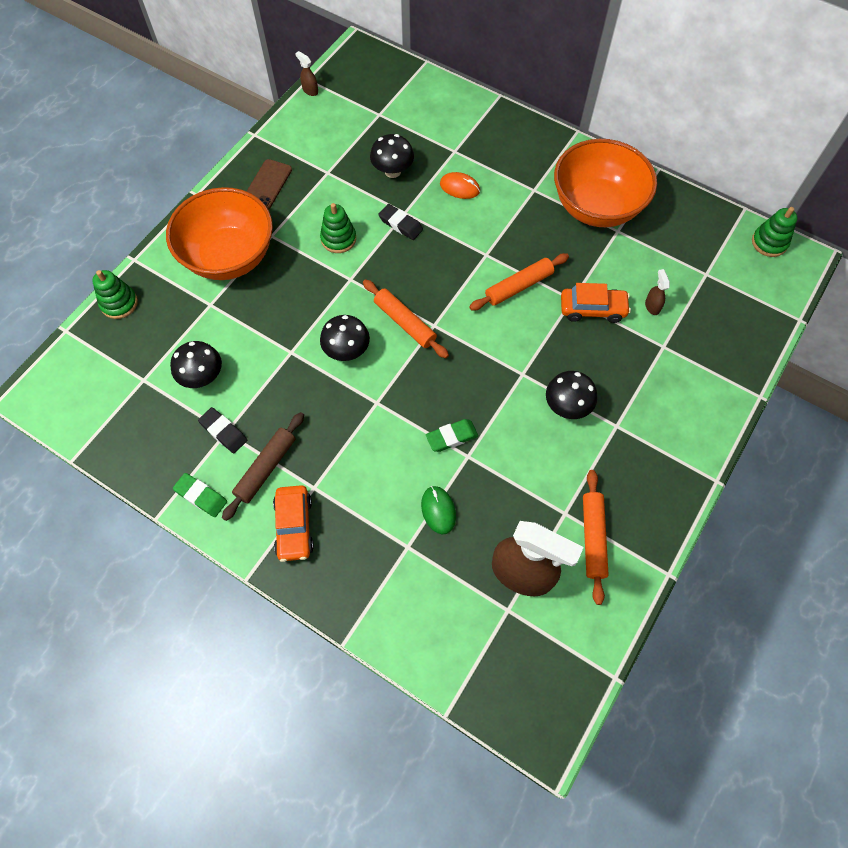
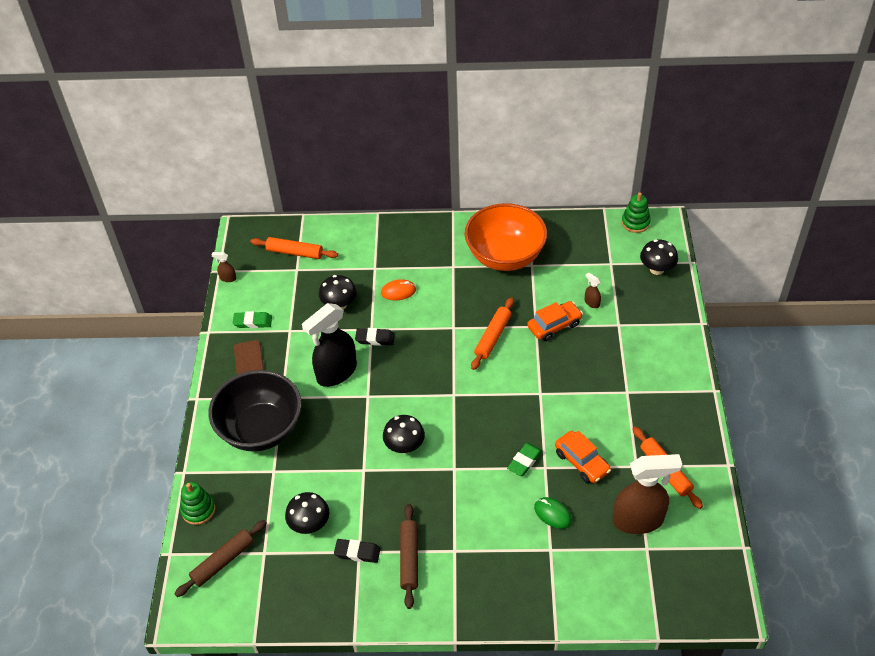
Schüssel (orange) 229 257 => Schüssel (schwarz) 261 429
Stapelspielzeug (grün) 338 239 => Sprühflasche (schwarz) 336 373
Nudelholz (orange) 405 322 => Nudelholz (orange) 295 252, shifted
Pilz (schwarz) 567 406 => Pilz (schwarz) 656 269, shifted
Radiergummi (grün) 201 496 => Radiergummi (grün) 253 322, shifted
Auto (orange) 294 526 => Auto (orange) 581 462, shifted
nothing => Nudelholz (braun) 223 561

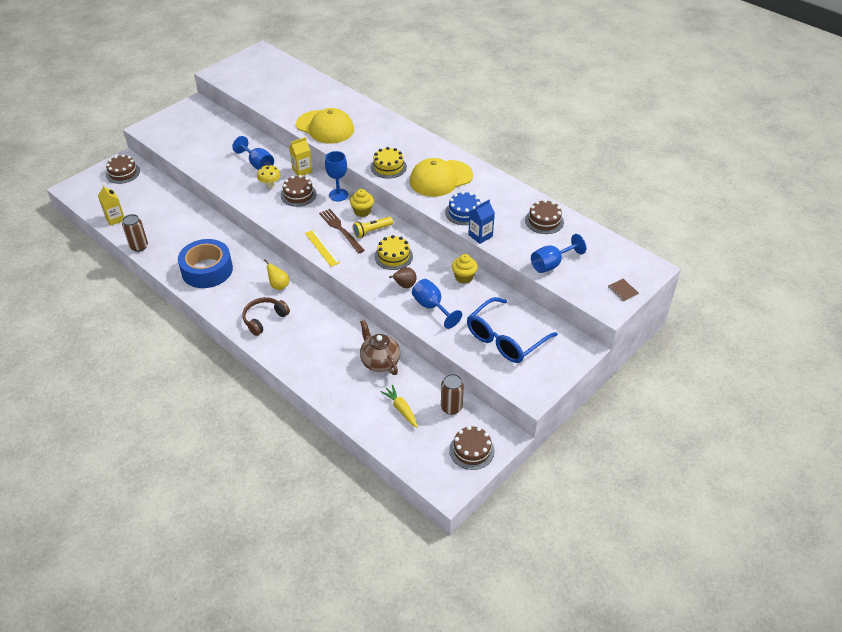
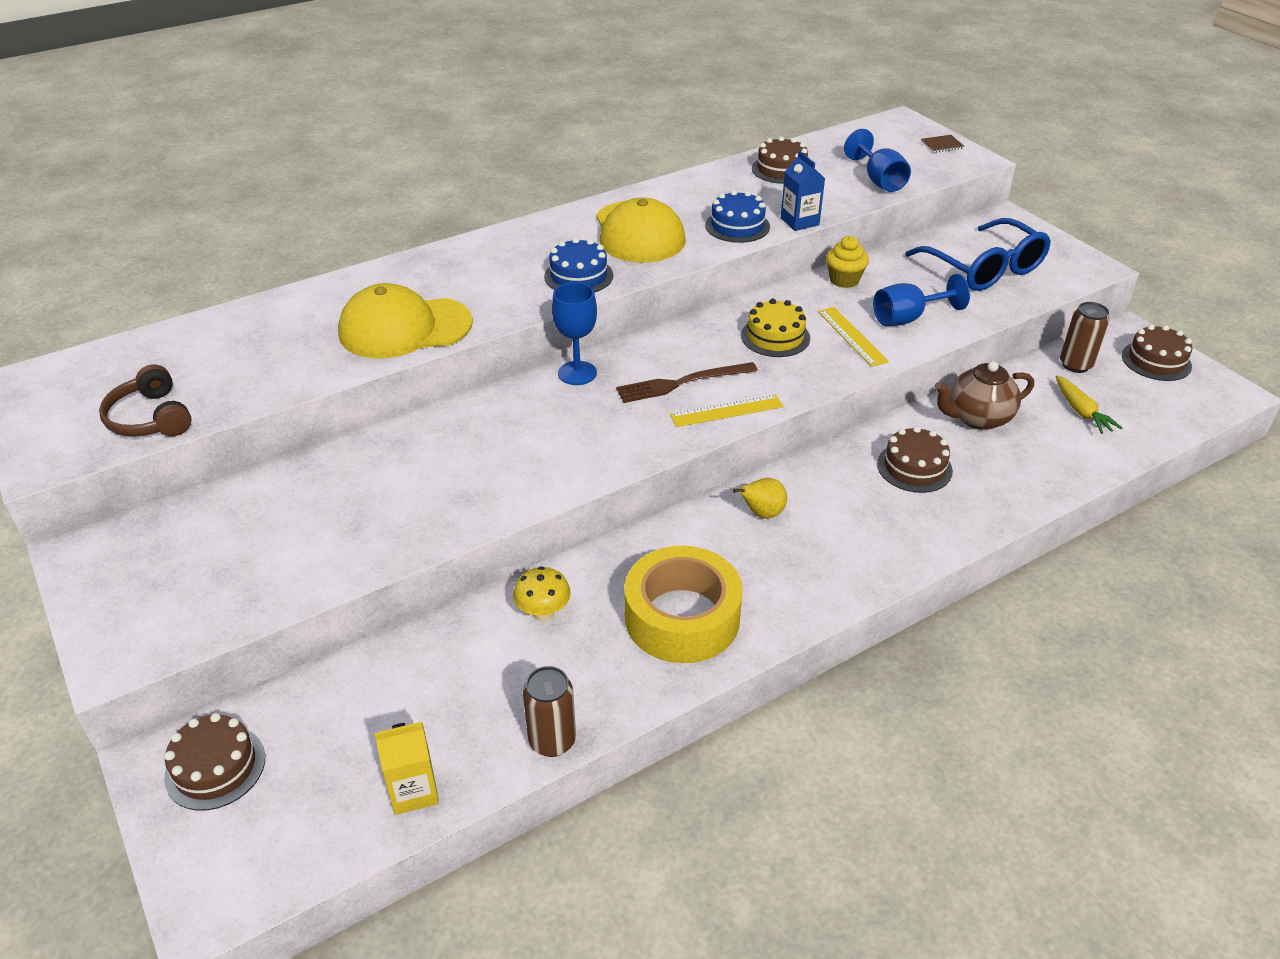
Kappe (gelb) 325 127 => Kappe (gelb) 404 328, 150 degrees counterclockwise
Kelch (blau) 258 164 => nothing
Getränkekarton (gelb) 302 170 => nothing
Kuchen (gelb) 388 167 => Kuchen (blau) 578 276
Pilz (gelb) 270 185 => Pilz (gelb) 543 613, shifted
Kuchen (braun) 298 195 => Kuchen (braun) 914 467, shifted
Muffin (gelb) 362 211 => nothing
Taschenlampe (gelb) 372 231 => nothing
Klebeband (blau) 207 270 => Klebeband (gelb) 682 617
Birne (braun) 404 285 => Lineal (gelb) 852 336
Kopfhörer (braun) 264 319 => Kopfhörer (braun) 150 418, shifted
Karotte (gelb) 401 409 => Karotte (gelb) 1081 411, 90 degrees counterclockwise

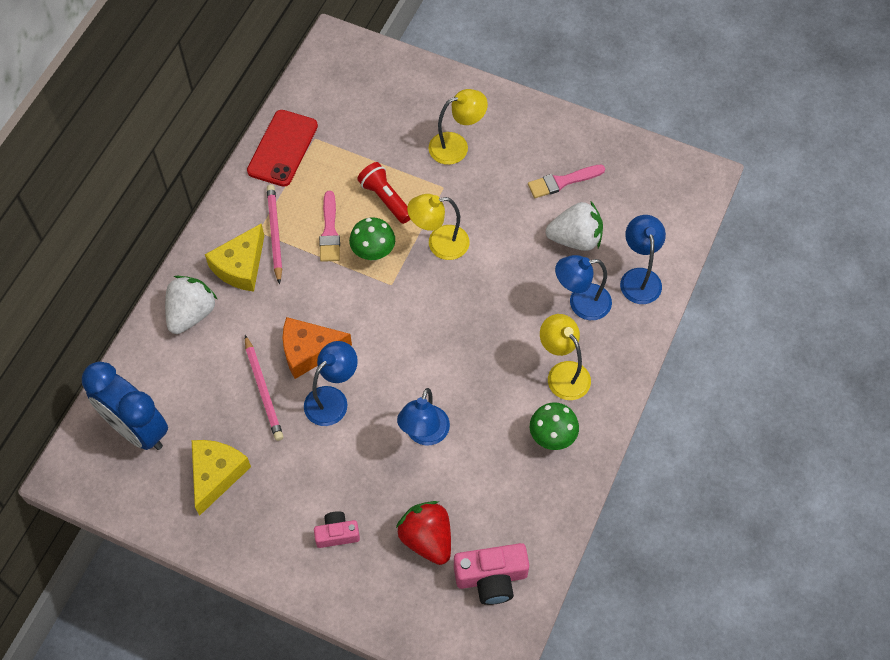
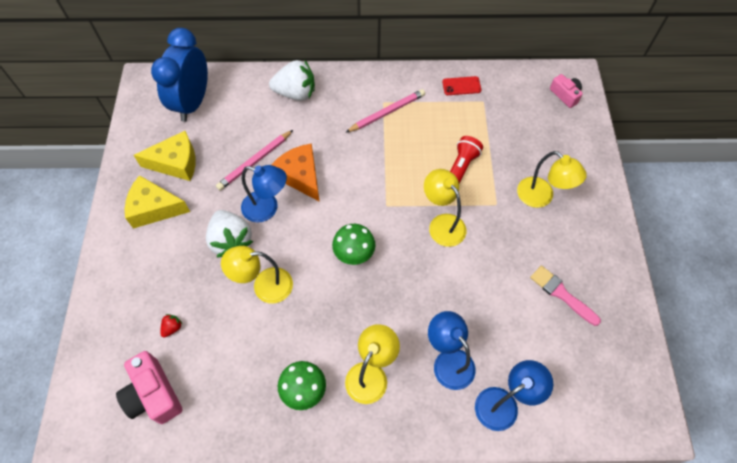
Handy (rot) 282 148 => Handy (rot) 461 86, x0.54
Pinsel (rosa) 329 231 => nothing
Erdbeere (weiß) 575 239 => Erdbeere (weiß) 231 241, shifted
Pilz (grün) 373 253 => Pilz (grün) 354 255, shifted
Käse (gelb) 240 266 => Käse (gelb) 154 208, shifted
Lampe (blau) 424 434 => Lampe (gelb) 264 286
Erdbeere (rot) 427 539 => Erdbeere (rot) 172 328, x0.42
Kamera (rosa) 337 534 => Kamera (rosa) 565 95, shifted

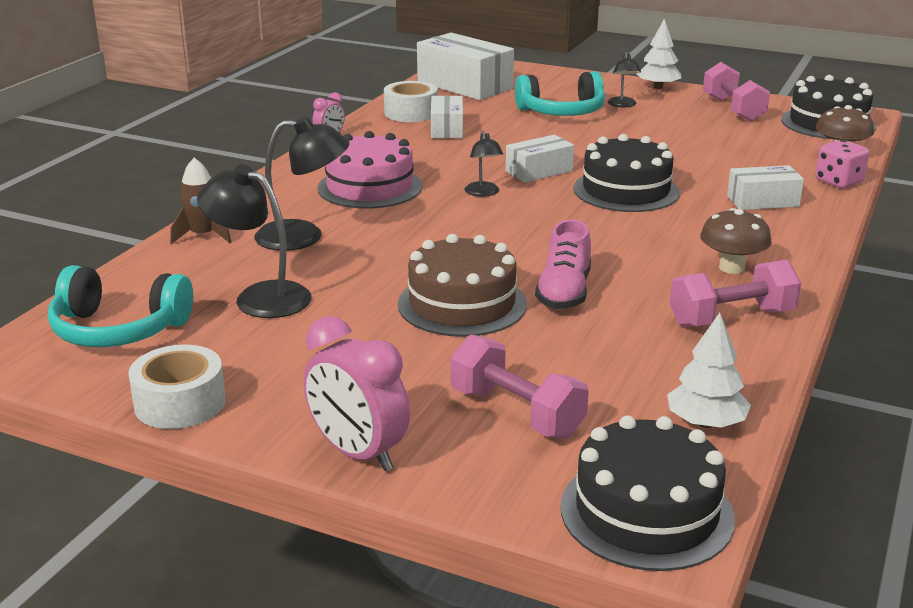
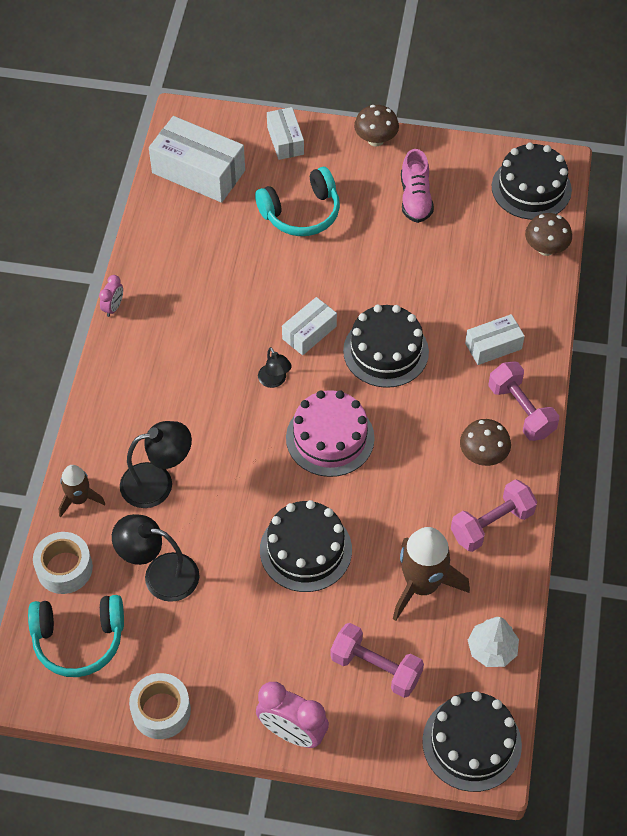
Baum (weiß) 658 87 => Pilz (braun) 375 140
Lampe (schwarz) 622 105 => nothing
Hantel (rosa) 733 109 => Hantel (rosa) 521 410, shifted
Klebeband (weiß) 411 113 => Klebeband (weiß) 64 568, shifted
Schachtel (weiß) 446 129 => Schachtel (weiß) 285 140, shifted
Kuchen (rosa) 370 187 => Kuchen (rosa) 330 438, shifted
Spielwürfel (rosa) 838 182 => nothing
Schuh (rosa) 564 292 => Schuh (rosa) 415 199, shifted
Kuchen (braun) 462 304 => Kuchen (schwarz) 305 550
nothing => Rakete (braun) 422 585

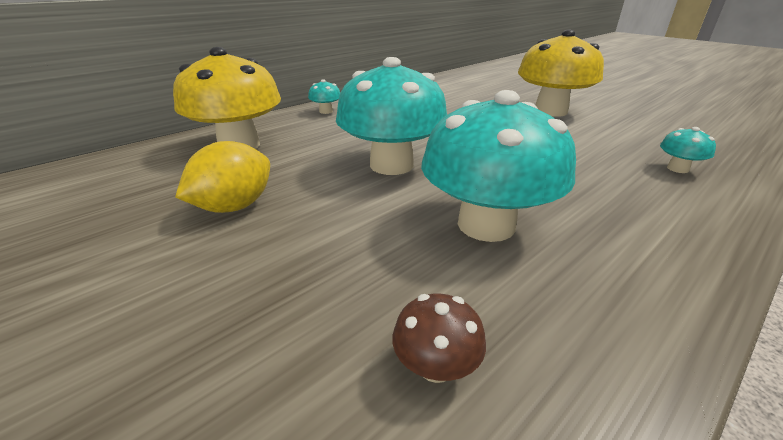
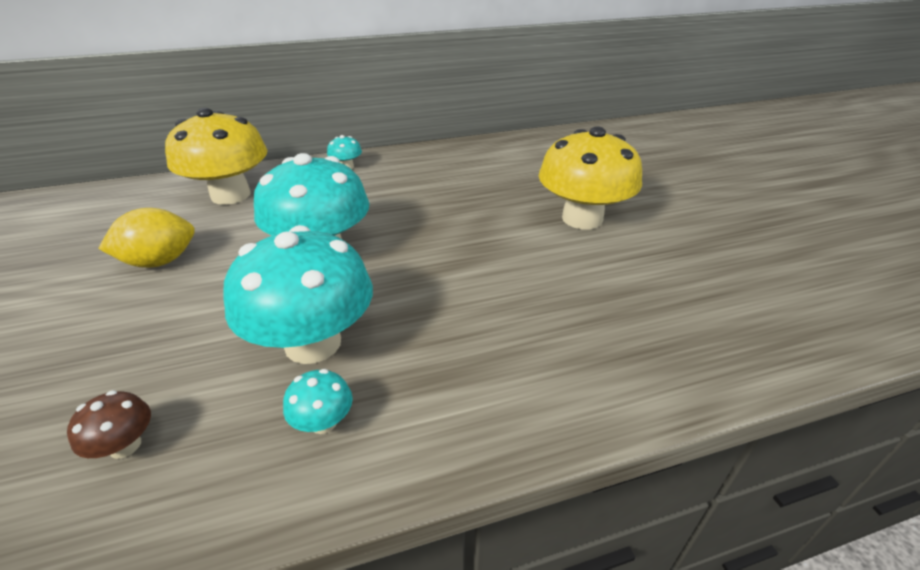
Pilz (türkis) 677 169 => Pilz (türkis) 323 422, shifted

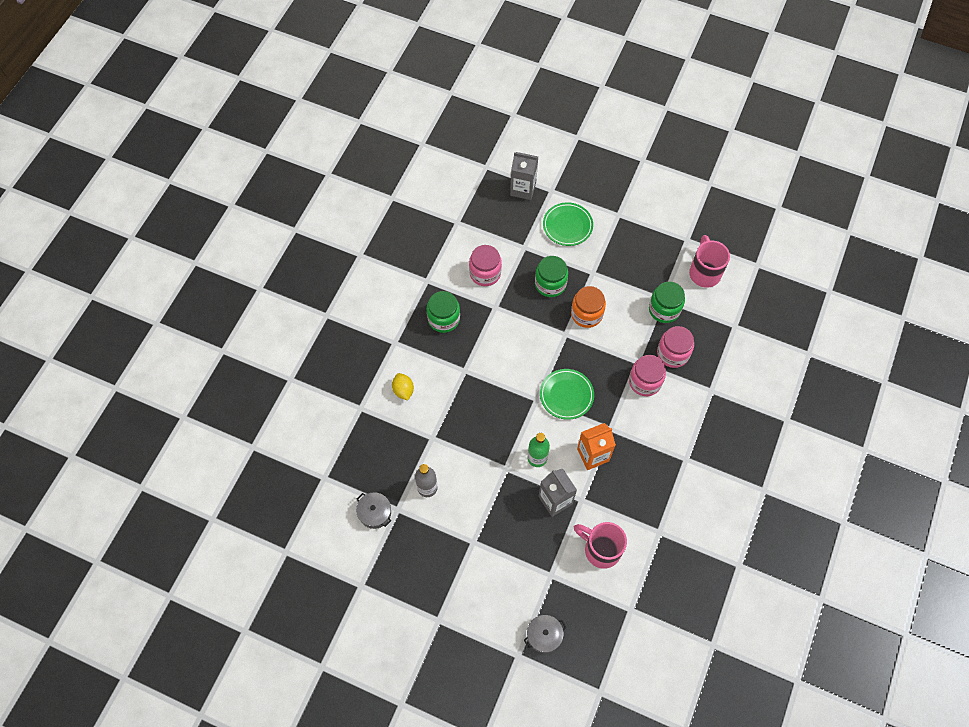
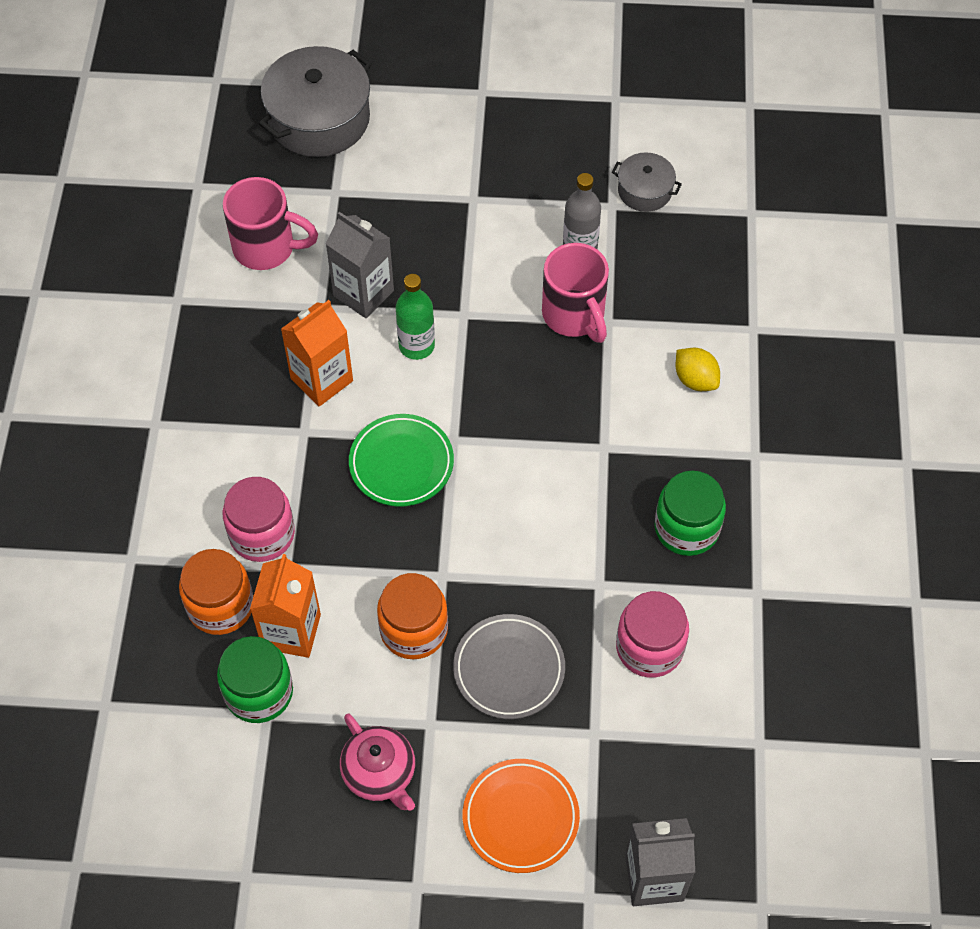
Teller (grün) 567 226 => Teller (orange) 520 817
Tasse (rosa) 704 272 => Tasse (rosa) 574 316, shifted
Einmachglas (grün) 550 284 => Teller (grau) 509 669
Einmachglas (rosa) 672 353 => Einmachglas (orange) 220 606
Kochtopf (grau) 544 635 => Kochtopf (grau) 319 118, x1.91
nothing => Getränkekarton (orange) 291 631
nothing => Teekanne (rosa) 380 773

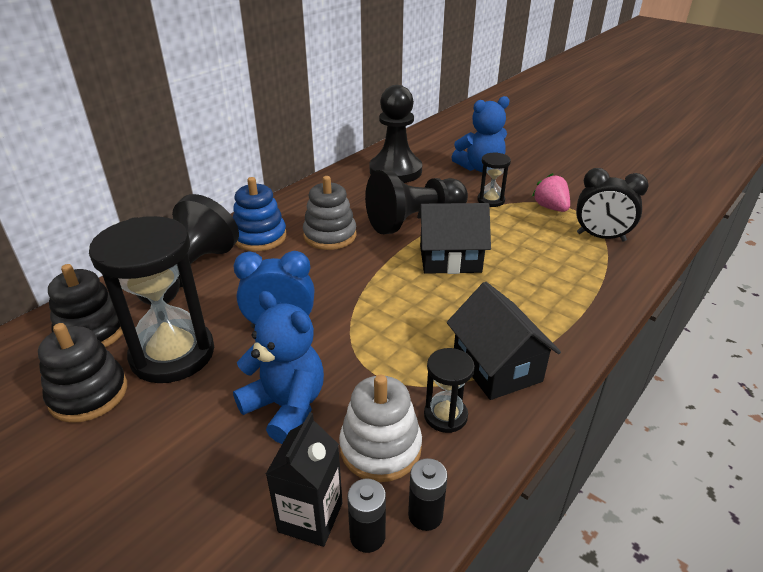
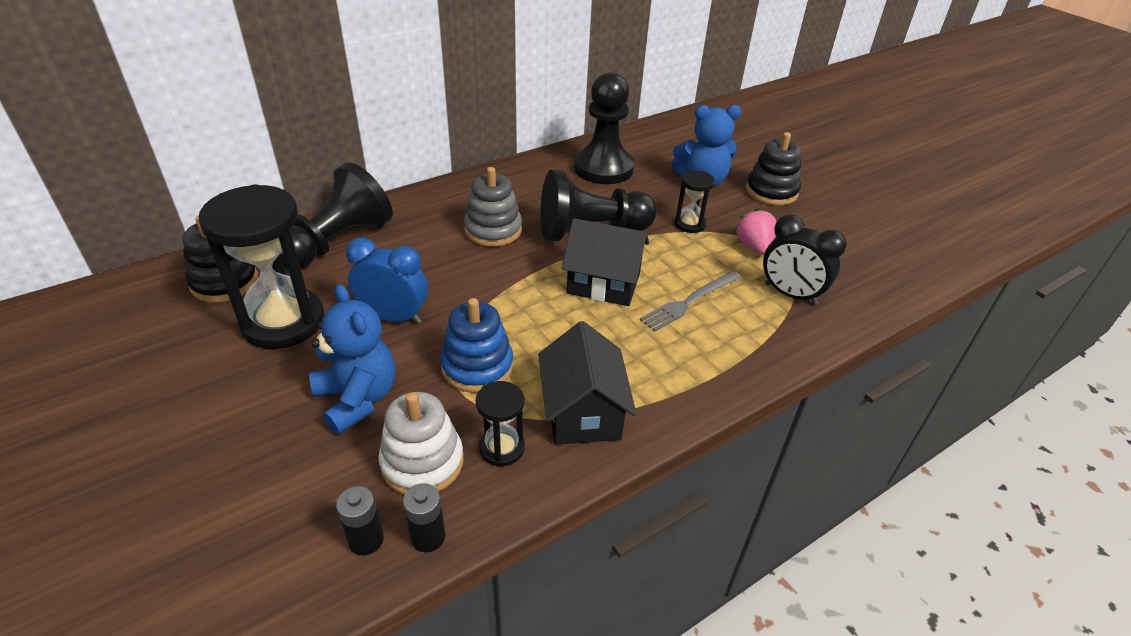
Stapelspielzeug (blau) 260 237 => Stapelspielzeug (blau) 477 366, shifted
Stapelspielzeug (schwarz) 88 394 => Stapelspielzeug (schwarz) 771 191, shifted
Getränkekarton (schwarz) 310 517 => nothing
nothing => Gabel (grau) 689 302

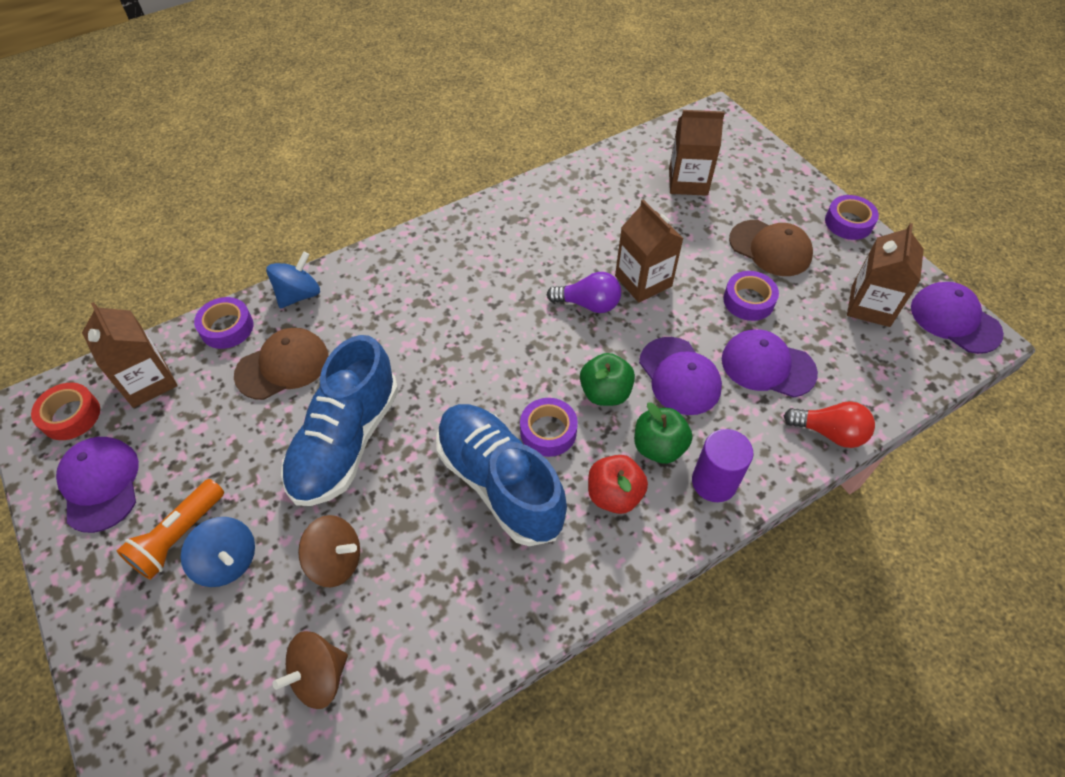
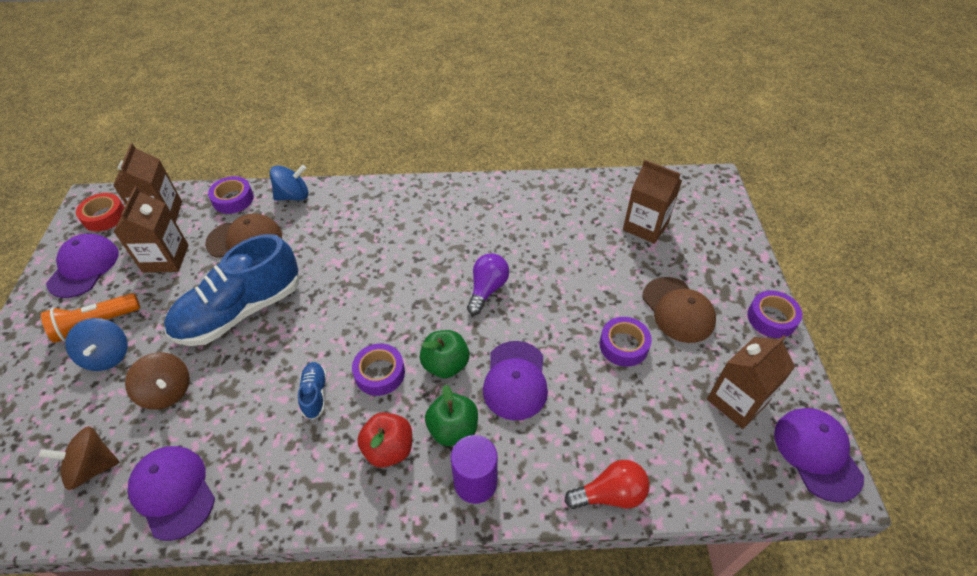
Getränkekarton (braun) 643 281 => Getränkekarton (braun) 166 258, shifted
Glühbirne (lila) 588 304 => Glühbirne (lila) 487 289, 105 degrees counterclockwise
Kappe (lila) 767 366 => Kappe (lila) 173 492, shifted
Glühbirne (rot) 829 432 => Glühbirne (rot) 610 494, 60 degrees counterclockwise
Schuh (blau) 499 483 => Schuh (blau) 315 394, x0.42

